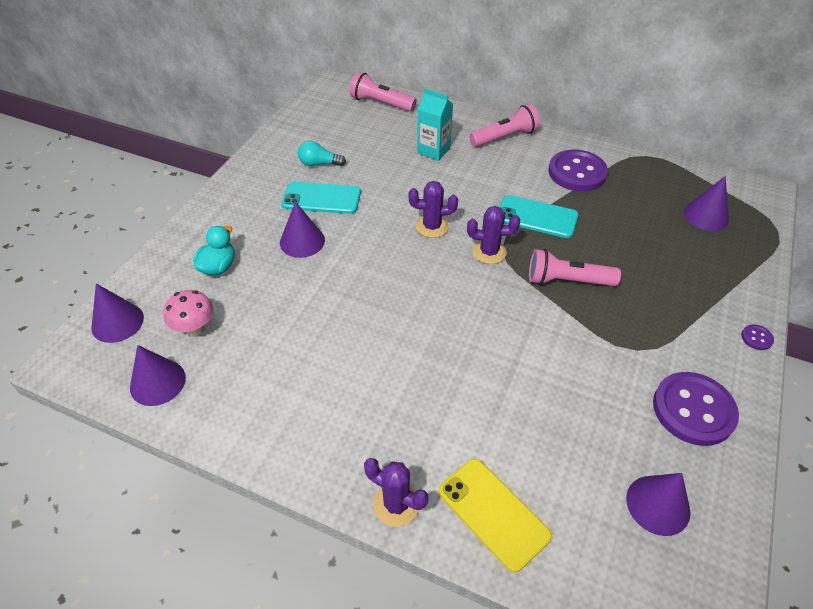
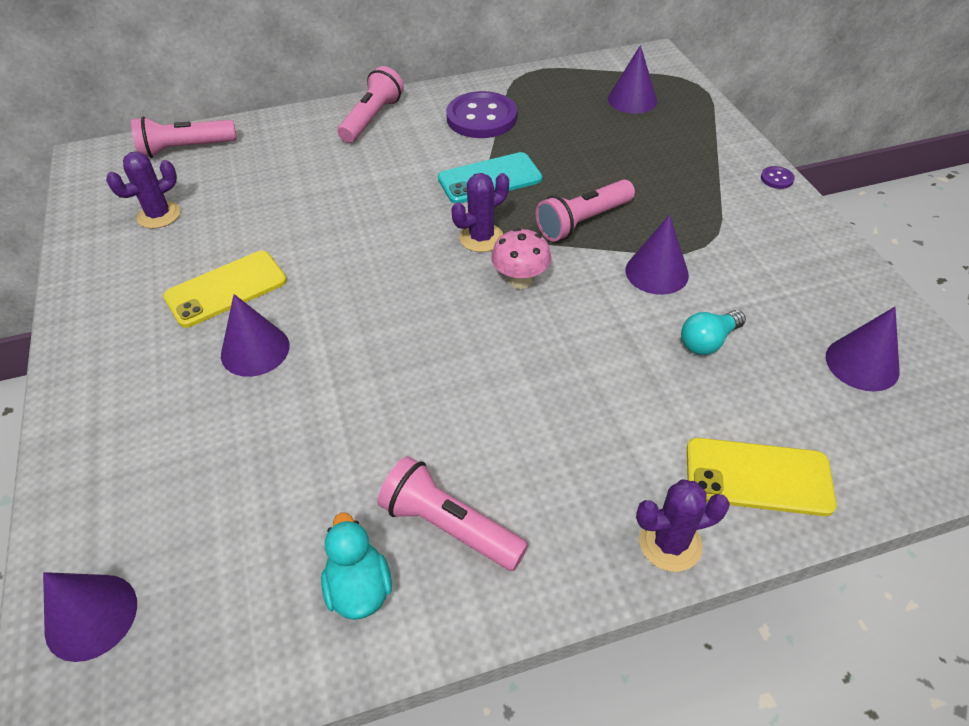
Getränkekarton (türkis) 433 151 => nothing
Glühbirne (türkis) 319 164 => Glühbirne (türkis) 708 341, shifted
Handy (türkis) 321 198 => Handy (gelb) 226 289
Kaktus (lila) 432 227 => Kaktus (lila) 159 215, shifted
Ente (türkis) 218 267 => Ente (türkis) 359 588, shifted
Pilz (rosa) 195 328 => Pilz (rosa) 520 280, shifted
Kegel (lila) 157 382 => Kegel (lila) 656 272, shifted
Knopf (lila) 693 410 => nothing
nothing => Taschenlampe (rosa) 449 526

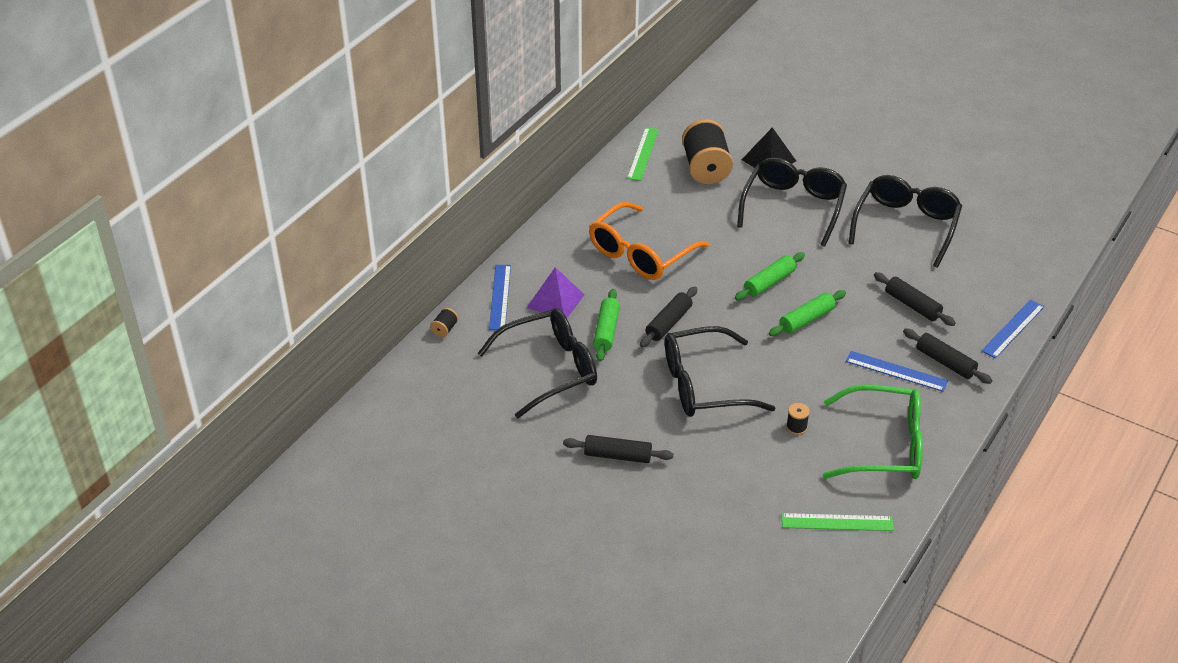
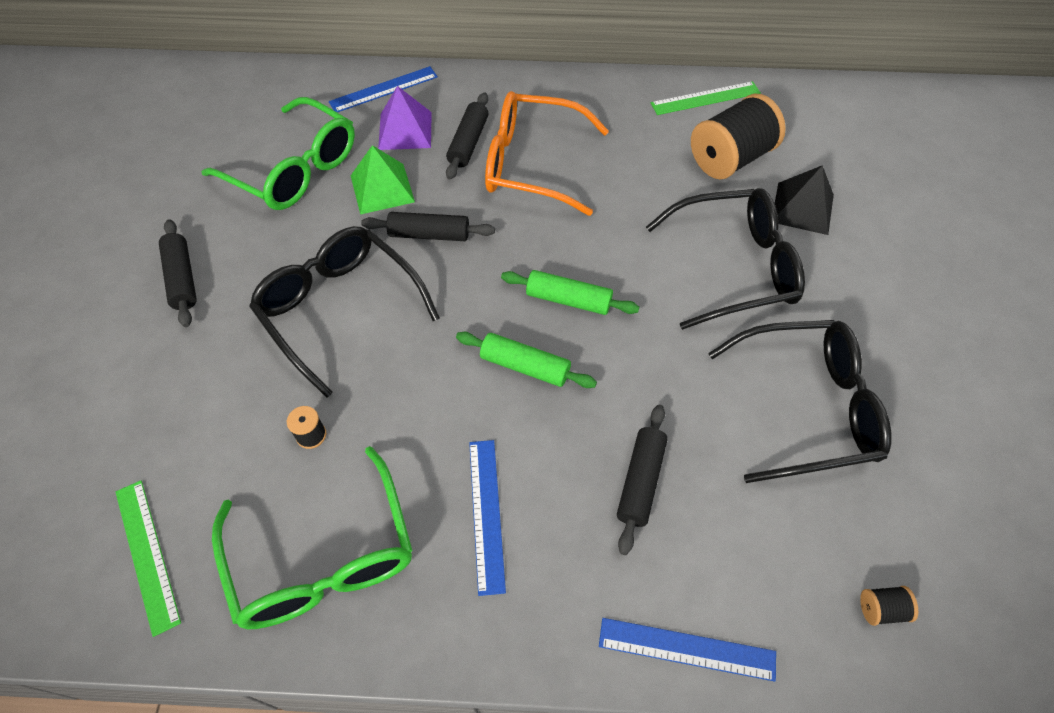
Nudelholz (grün) 606 331 => Pyramide (grün) 382 188
Garnrolle (schwarz) 445 329 => Garnrolle (schwarz) 881 609, shifted
Brille (schwarz) 550 369 => Brille (grün) 294 169
Nudelholz (schwarz) 945 362 => Nudelholz (schwarz) 468 143, shifted

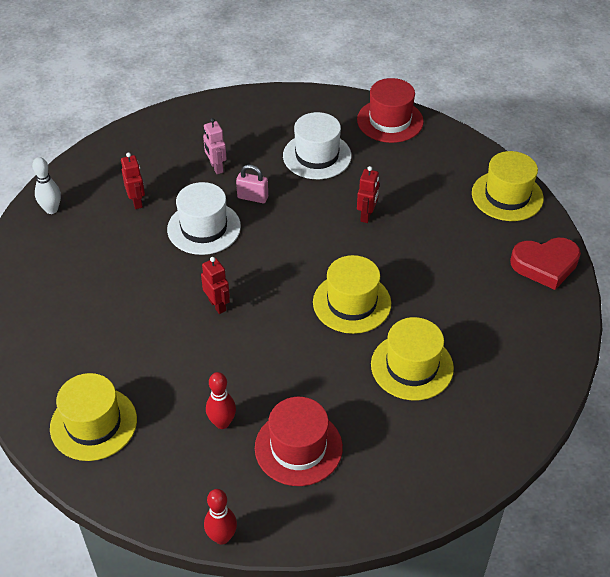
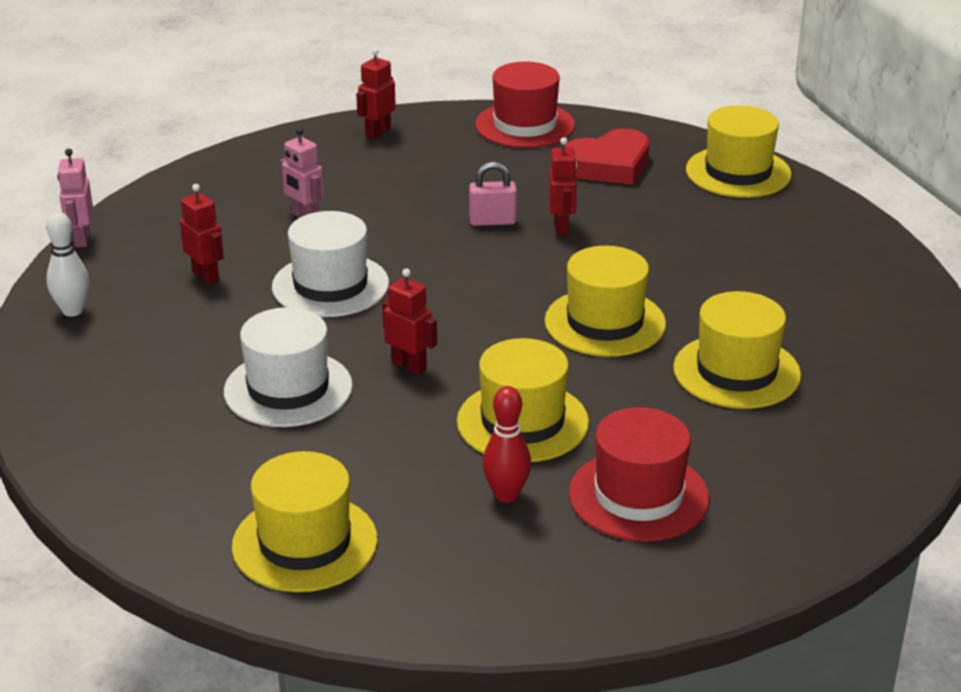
Hut (weiß) 317 156 => Hut (weiß) 288 389, shifted
Vorhängeschloss (rosa) 252 197 => Vorhängeschloss (rosa) 492 221, shifted
Herz (rot) 545 265 => Herz (rot) 609 165, shifted
Bowlingkegel (rot) 222 537 => nothing
nothing => Roboter (rot) 378 132
nothing => Roboter (rosa) 81 239
nothing => Hut (gelb) 522 422

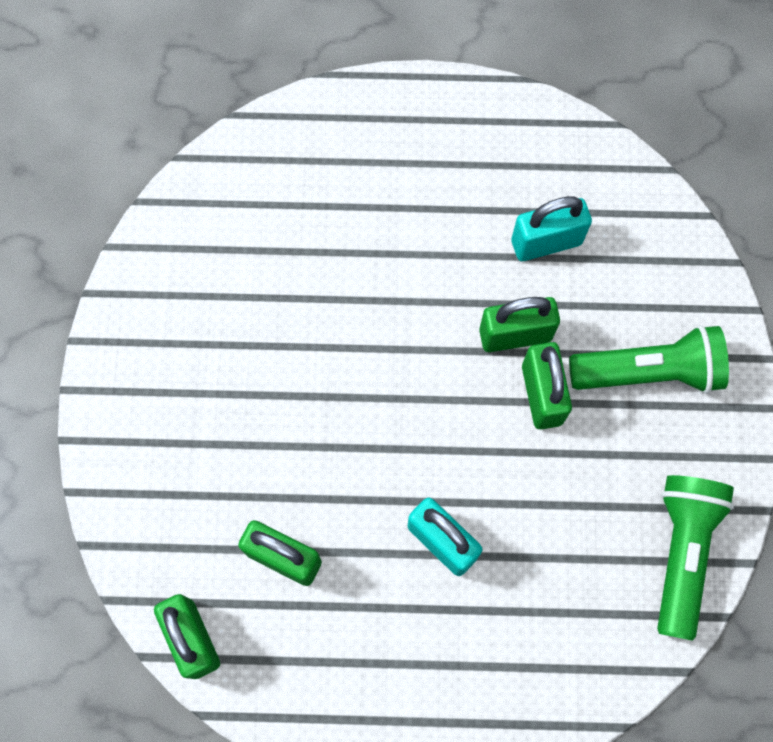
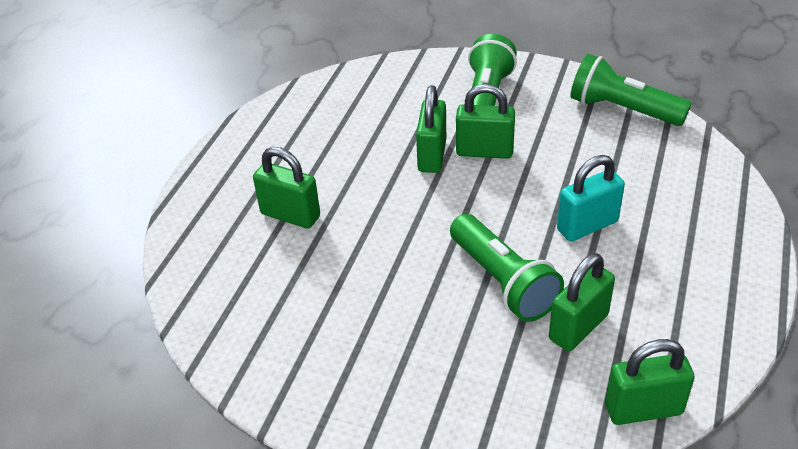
Vorhängeschloss (türkis) 546 242 => nothing
nothing => Vorhängeschloss (grün) 290 215
nothing => Taschenlampe (grün) 502 281

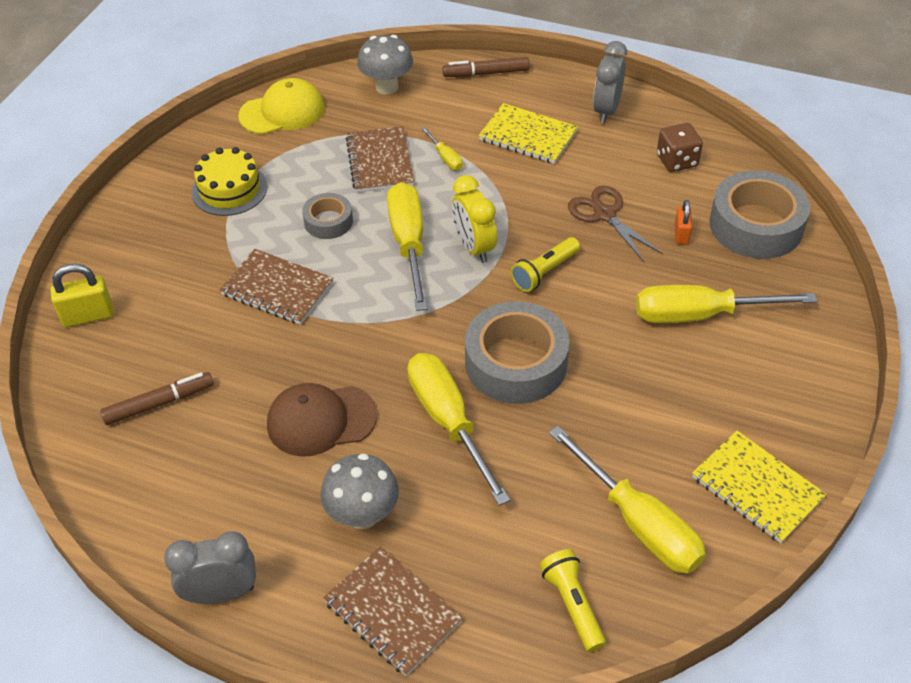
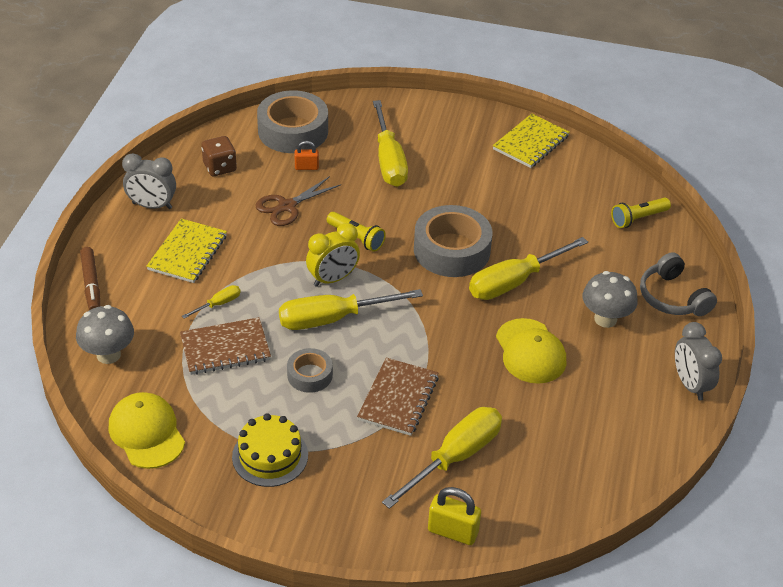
Vorhängeschloss (gelb) 88 316 => Vorhängeschloss (gelb) 453 531, 45 degrees counterclockwise
Filzstift (braun) 159 403 => nothing
Kappe (braun) 321 420 => Kappe (gelb) 530 351
Schraubenzieher (gelb) 638 523 => Schraubenzieher (gelb) 455 457, shifted
Notizbuch (braun) 392 612 => Kopfhörer (grau) 672 297

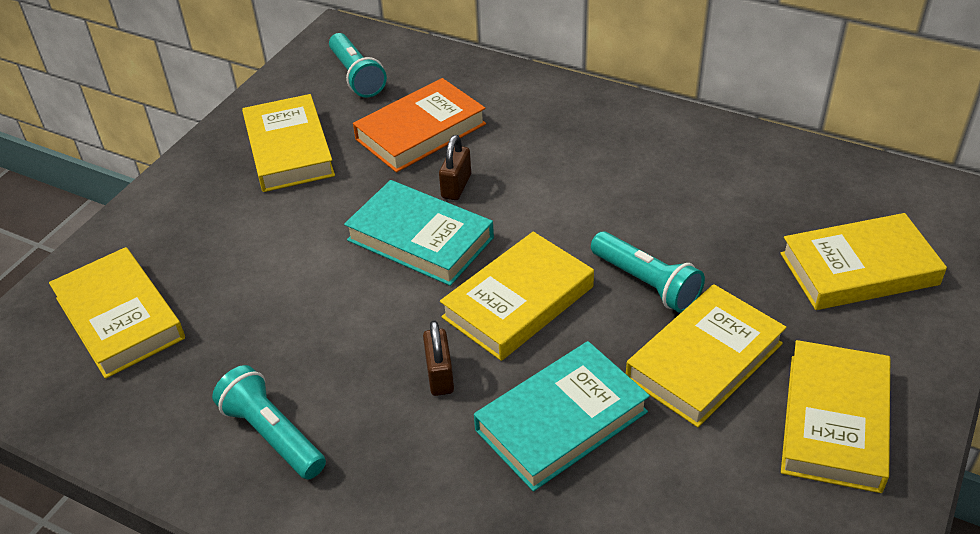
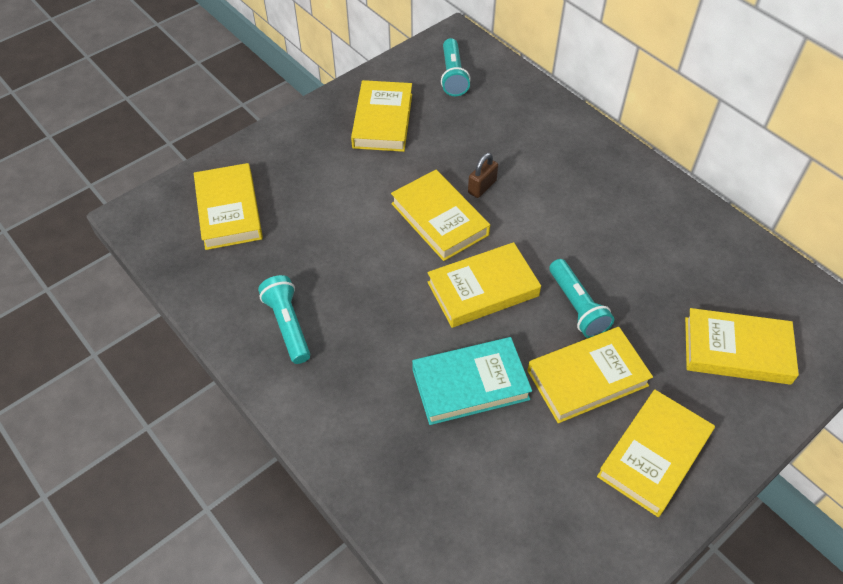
Buch (orange) 421 132 => nothing
Buch (türkis) 420 239 => Buch (gelb) 439 219
Vorhängeschloss (braun) 440 375 => nothing

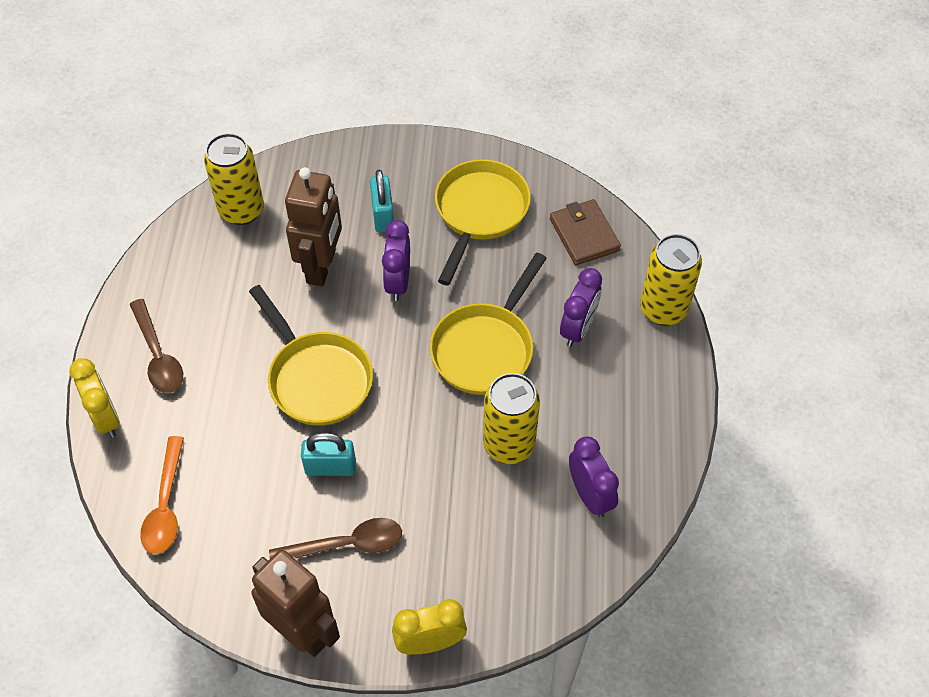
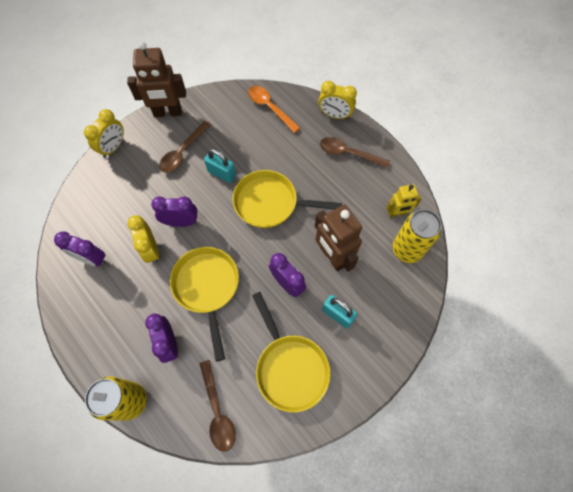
Geldbörse (braun) 584 234 => Löffel (braun) 217 411
Dose (gelb) 509 445 => Wecker (gelb) 151 250
Vorhängeschloss (türkis) 330 467 => Vorhängeschloss (türkis) 221 173, 75 degrees clockwise
nothing => Roboter (gelb) 397 213
nothing => Wecker (lila) 181 222

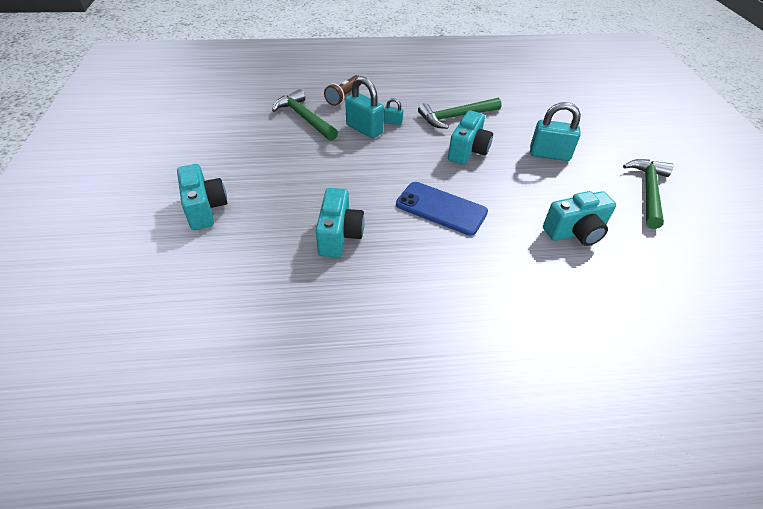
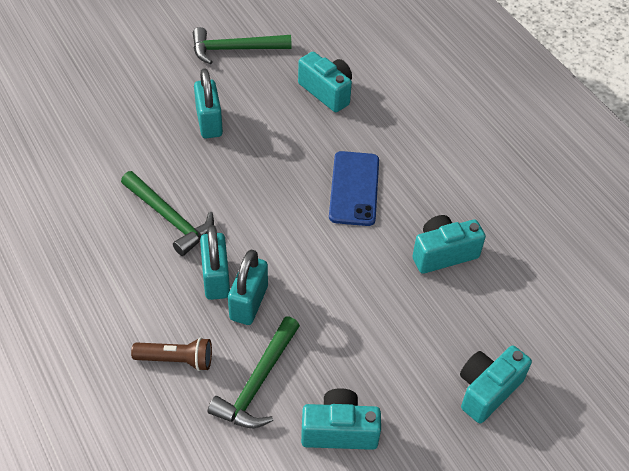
Vorhängeschloss (türkis) 392 122 => Vorhängeschloss (türkis) 216 279, x2.05
Kamera (türkis) 468 151 => Kamera (türkis) 339 431, shifted

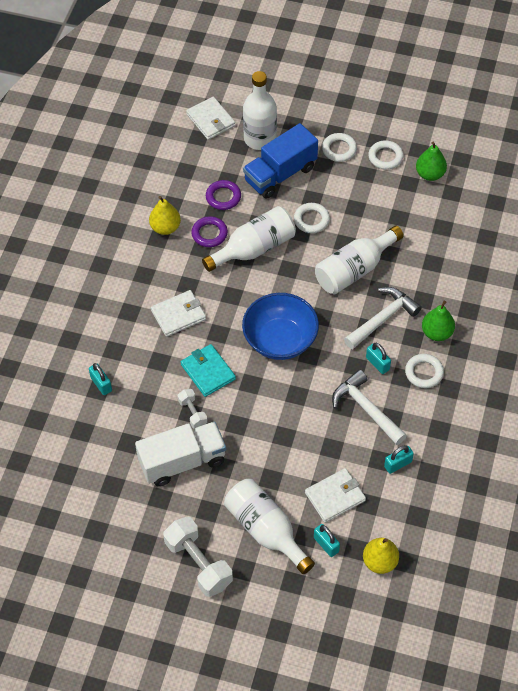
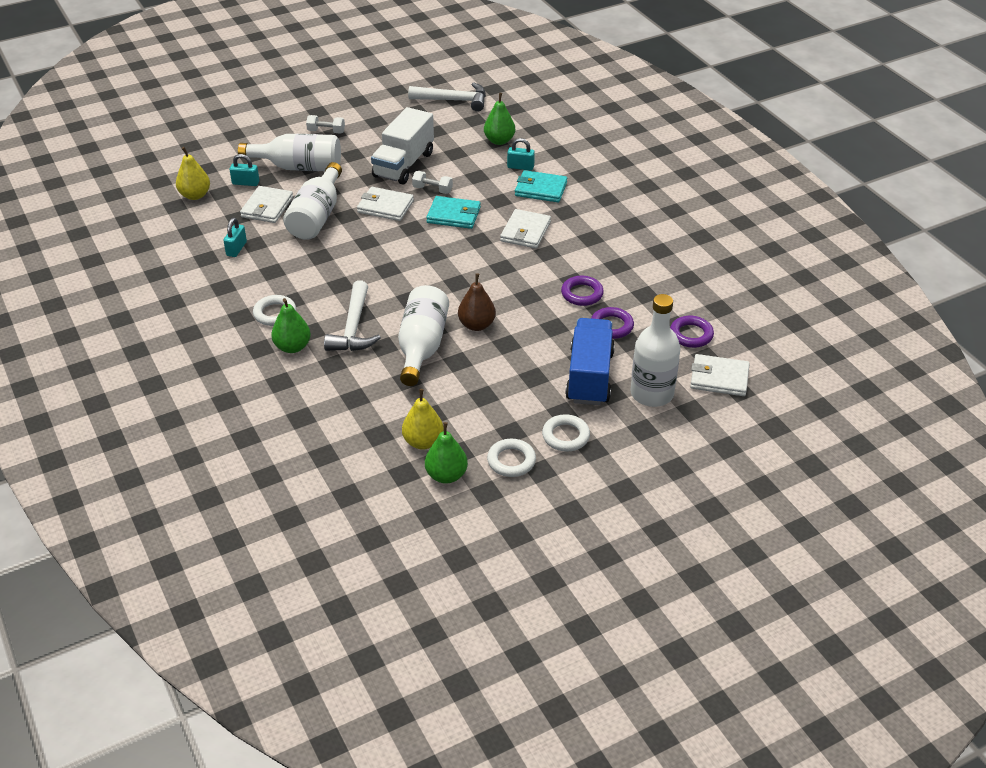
Birne (gelb) 165 228 => Birne (gelb) 423 442, shifted
Ring (weiß) 311 220 => nothing
Flasche (weiß) 254 248 => Flasche (weiß) 317 216, shifted
Schüssel (blau) 280 340 => nothing
Vorhängeschloss (türkis) 377 363 => nothing
Hammer (weiß) 366 408 => Hammer (weiß) 454 100, shifted
Hantel (weiß) 198 563 => Hantel (weiß) 326 131, x0.53
nothing => Birne (grün) 499 141
nothing => Geldbörse (türkis) 541 189
nothing => Geldbörse (weiß) 385 206
nothing => Birne (braun) 476 325
nothing => Ring (lila) 691 335

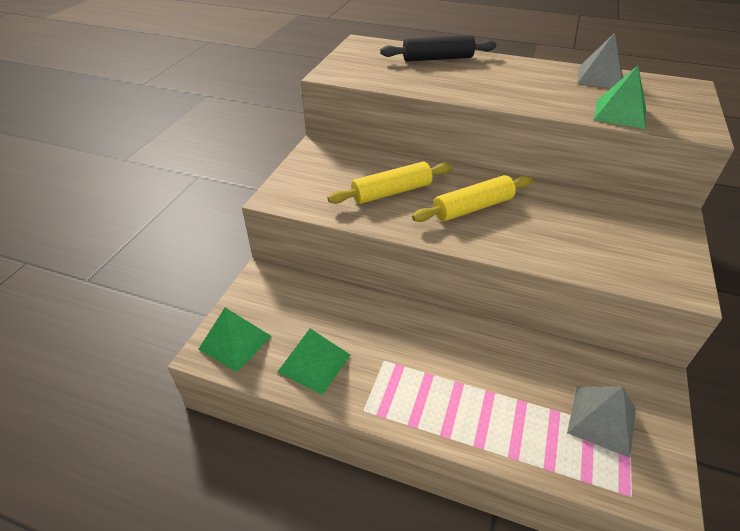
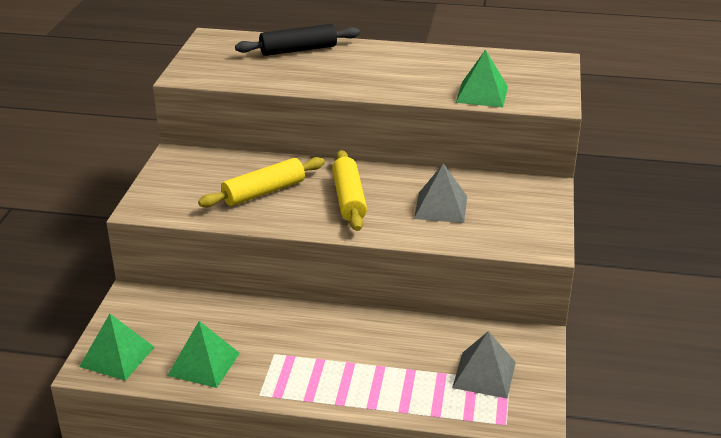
Pyramide (grau) 600 77 => Pyramide (grau) 440 207, shifted
Nudelholz (gelb) 473 208 => Nudelholz (gelb) 349 199, 60 degrees counterclockwise

